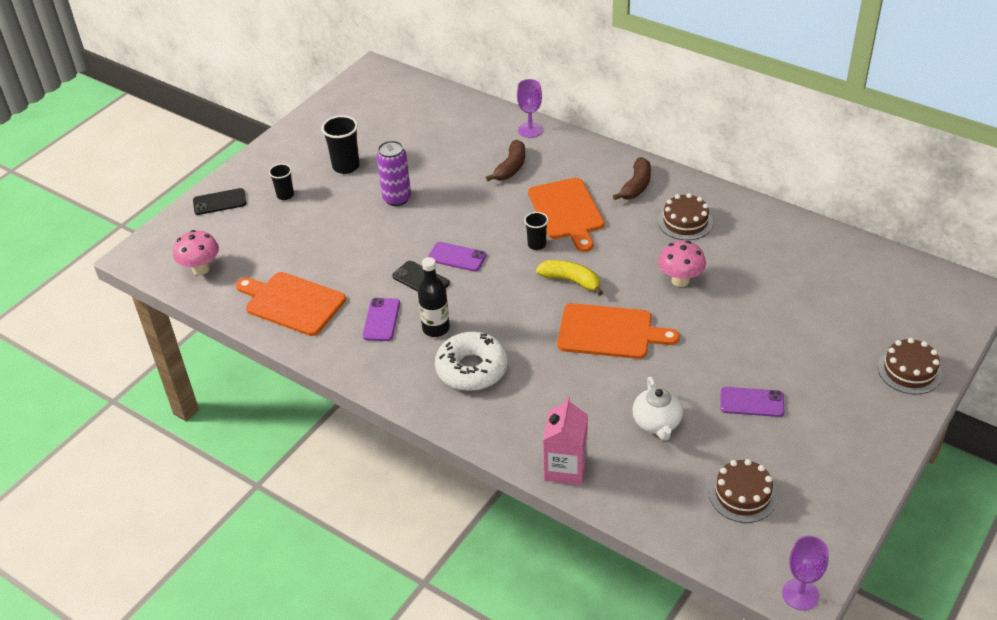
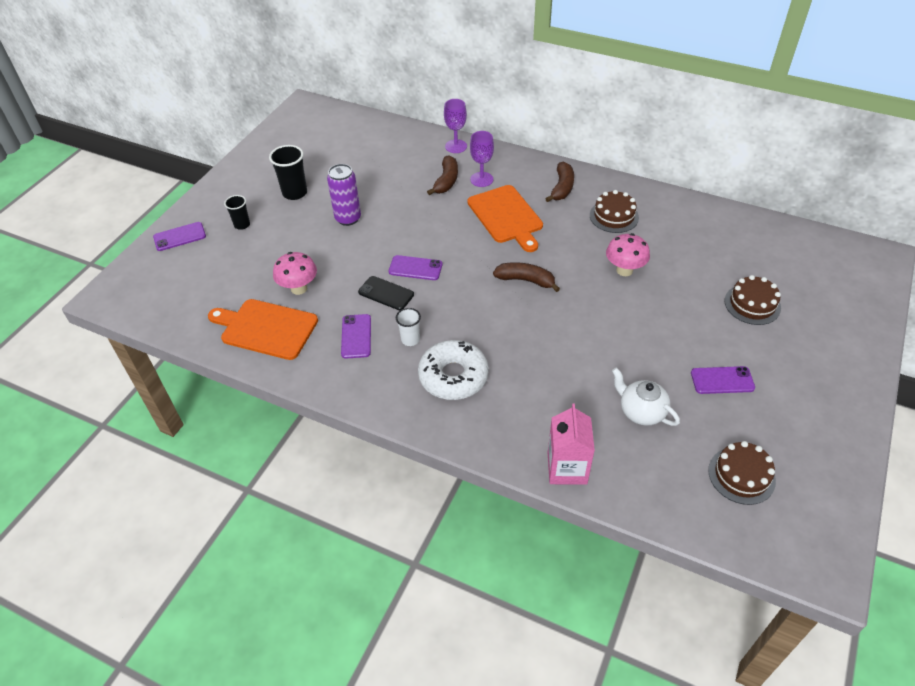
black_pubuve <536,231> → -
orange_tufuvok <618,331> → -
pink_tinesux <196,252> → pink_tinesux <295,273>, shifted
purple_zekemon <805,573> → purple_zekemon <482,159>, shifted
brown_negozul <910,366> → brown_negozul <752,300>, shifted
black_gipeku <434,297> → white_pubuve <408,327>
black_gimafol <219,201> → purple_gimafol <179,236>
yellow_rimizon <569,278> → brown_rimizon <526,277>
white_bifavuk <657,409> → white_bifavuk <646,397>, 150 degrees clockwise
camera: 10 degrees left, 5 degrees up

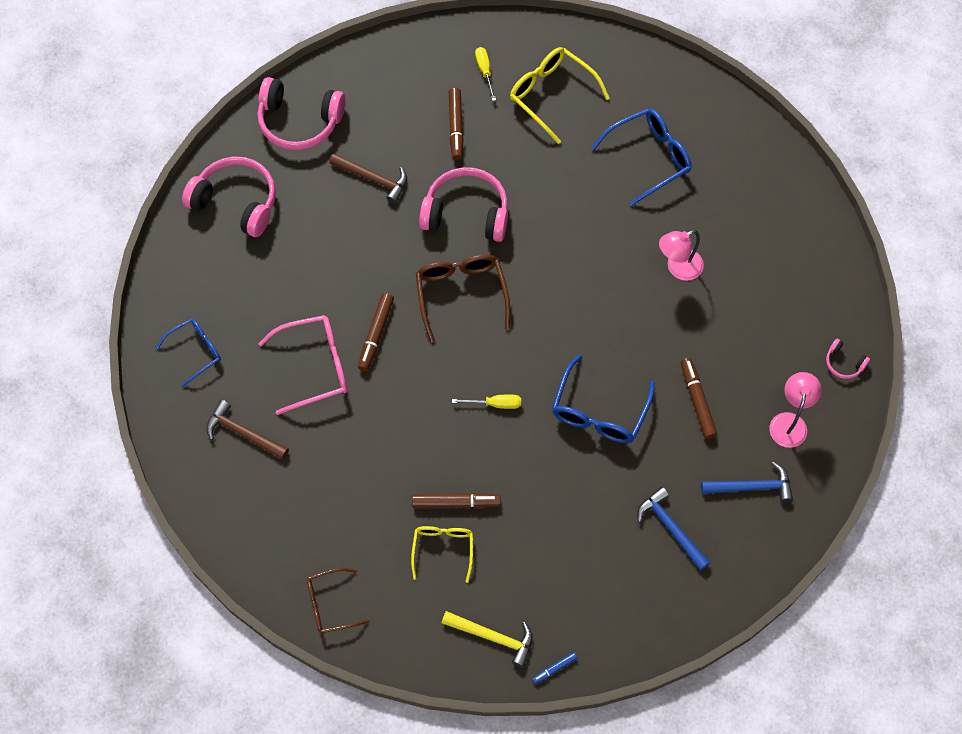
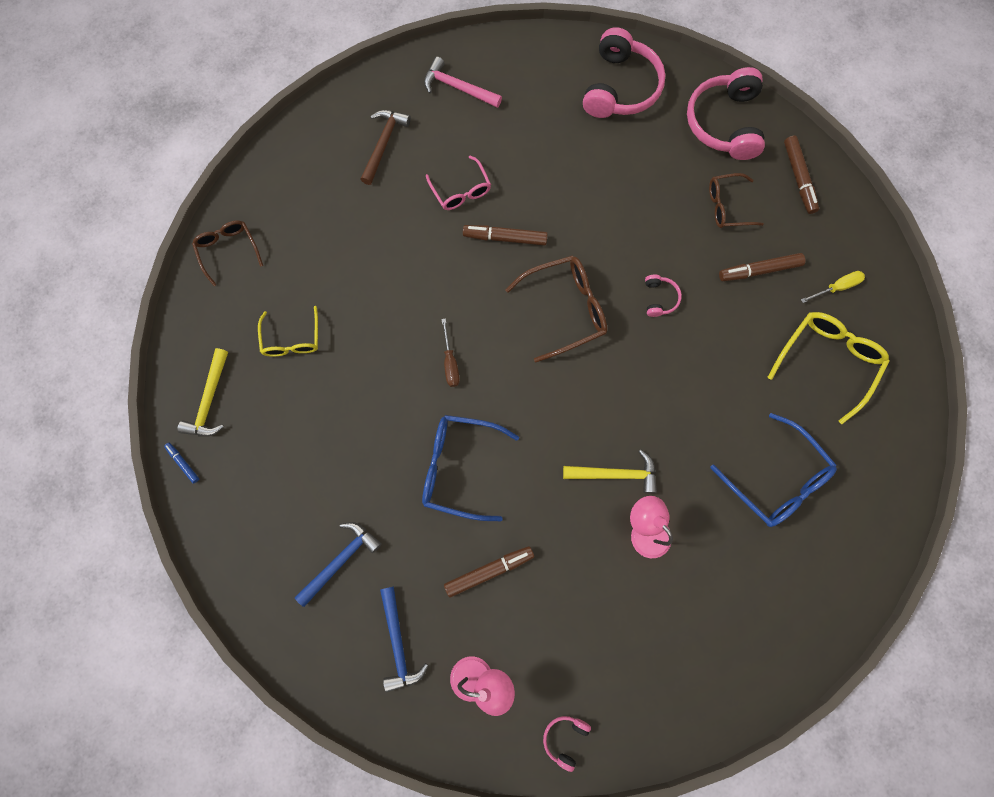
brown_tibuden <368,178> → -
- → yellow_tibuden <610,471>
- → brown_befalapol <736,200>
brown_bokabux <456,500> → brown_bokabux <801,175>, shifted
blue_befalapol <188,352> → pink_tibuden <463,82>
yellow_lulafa <486,402> → brown_lulafa <450,353>
yellow_befalapol <442,554> → yellow_befalapol <288,331>, 90 degrees clockwise
pink_befalapol <302,365> → pink_befalapol <458,183>, x0.64
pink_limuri <463,204> → pink_limuri <663,296>, x0.45
camera: 80 degrees right, 10 degrees up

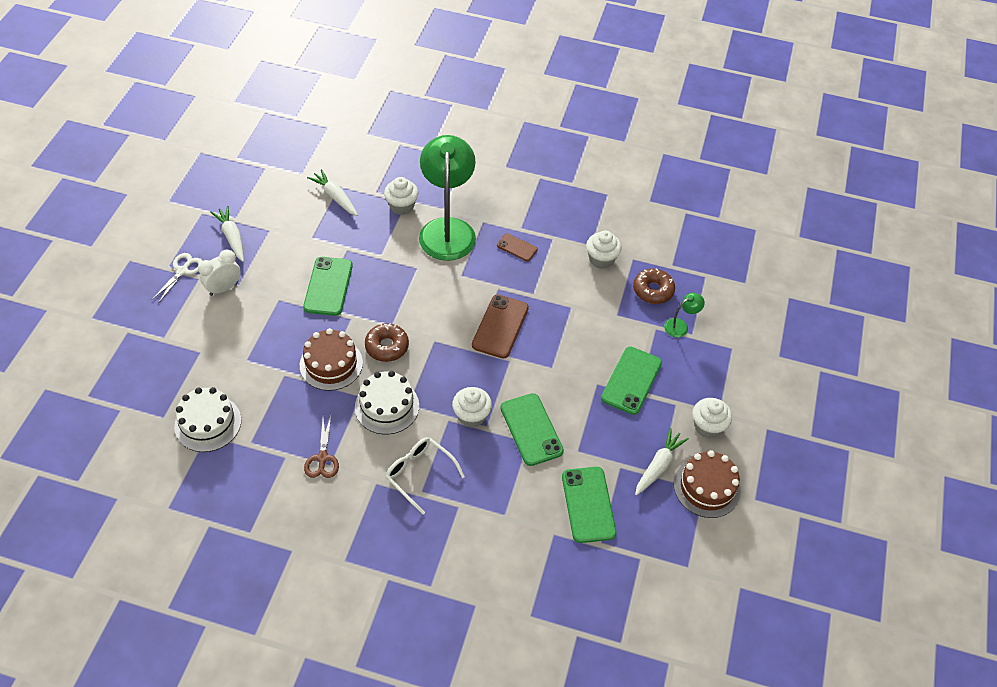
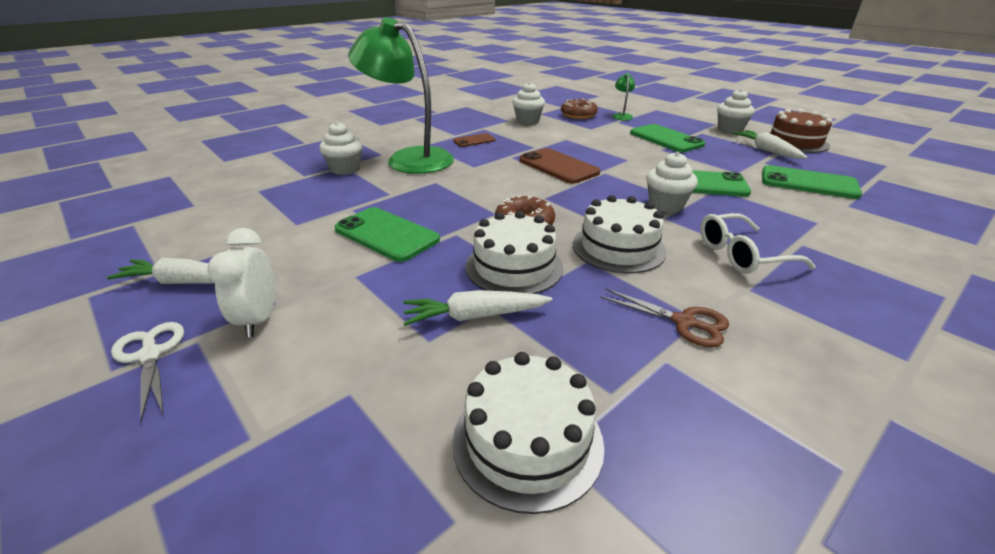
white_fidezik <332,192> → white_fidezik <477,308>, shifted
brown_negozul <331,359> → white_negozul <514,252>
camera: 55 degrees left, 20 degrees down

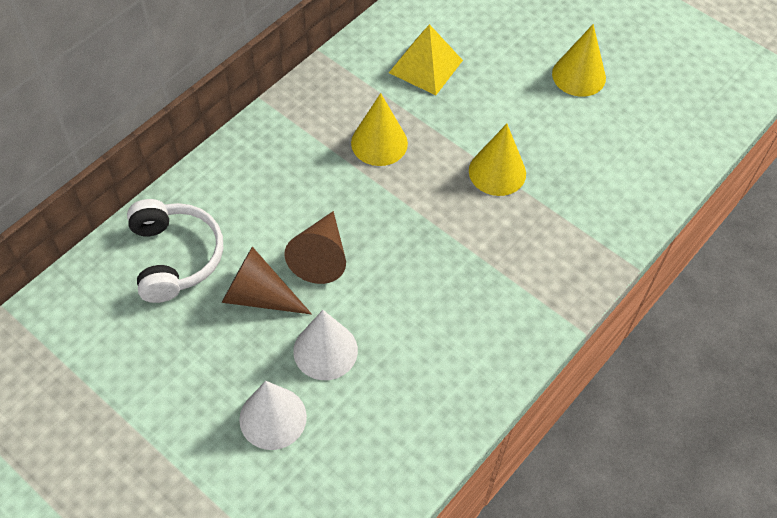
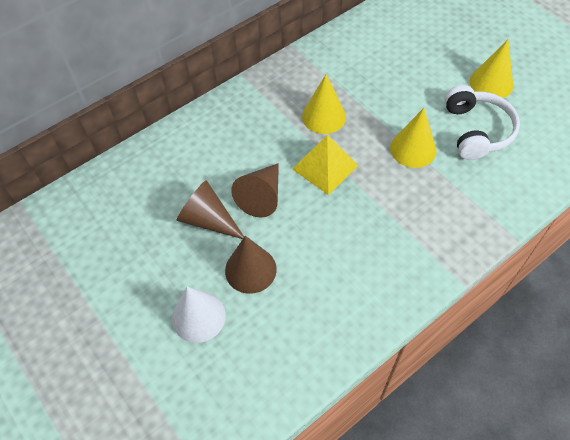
white_limuri <175,251> → white_limuri <482,122>, shifted
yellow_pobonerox <426,59> → yellow_pobonerox <325,165>, shifted
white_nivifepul <325,345> → brown_nivifepul <251,265>
camera: 15 degrees right, 0 degrees up

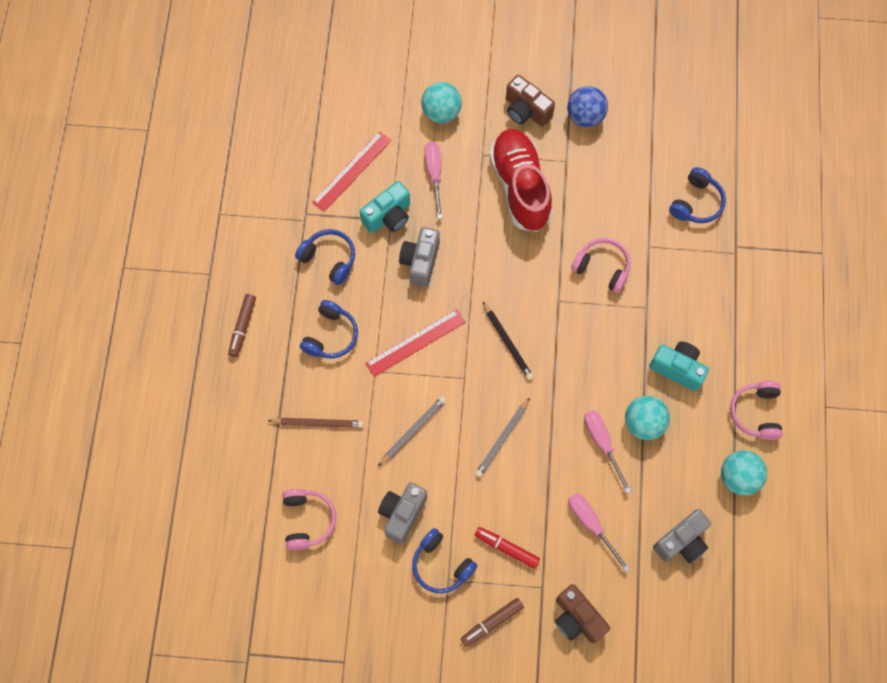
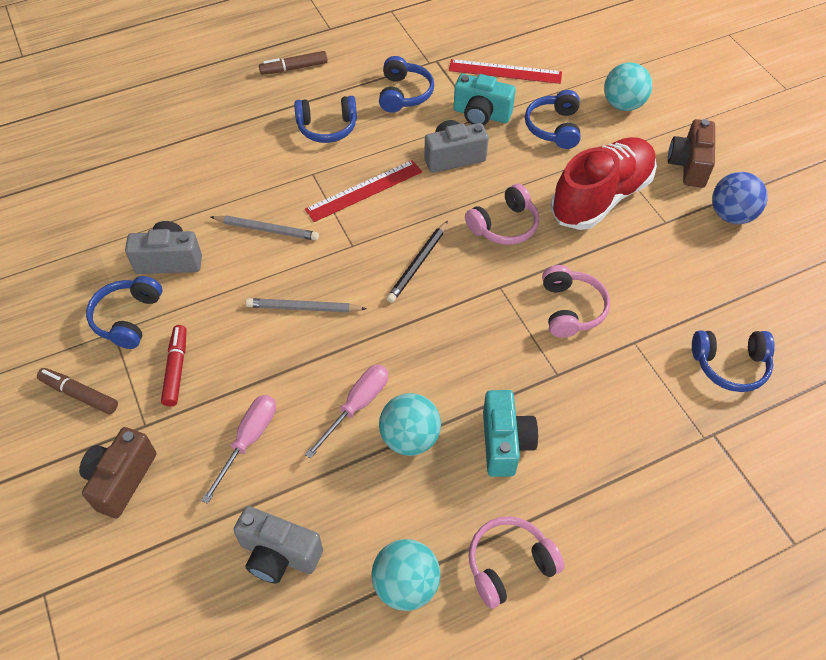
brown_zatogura <315,423> → -
pink_limuri <309,519> → pink_limuri <502,214>, shifted
pink_lulafa <434,180> → blue_limuri <553,119>
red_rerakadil <415,343> → red_rerakadil <363,191>, 60 degrees counterclockwise
camera: 60 degrees right, 15 degrees down

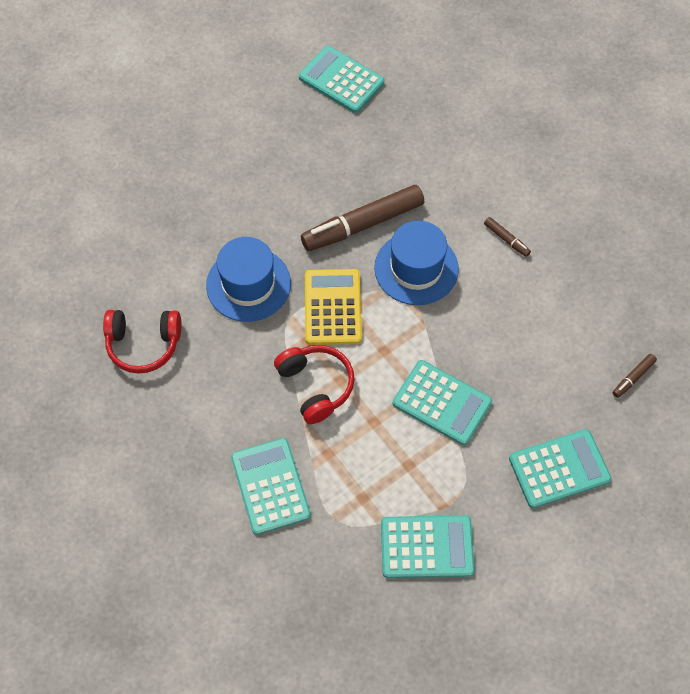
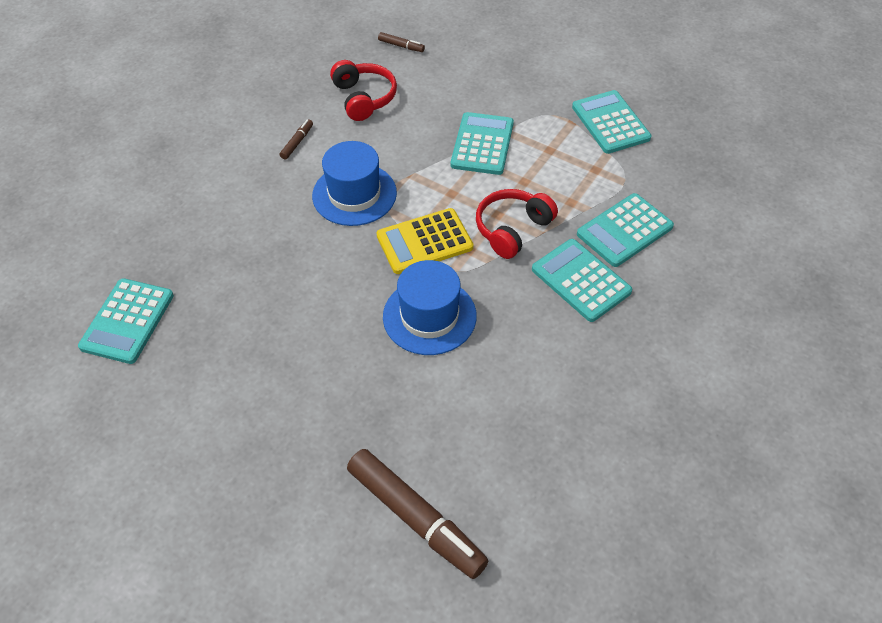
red_limuri <142,342> → red_limuri <363,90>, shifted
brown_bokabux <362,218> → brown_bokabux <417,514>, shifted
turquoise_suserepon <560,468> → turquoise_suserepon <582,280>, shifted
camera: 110 degrees left, 10 degrees down

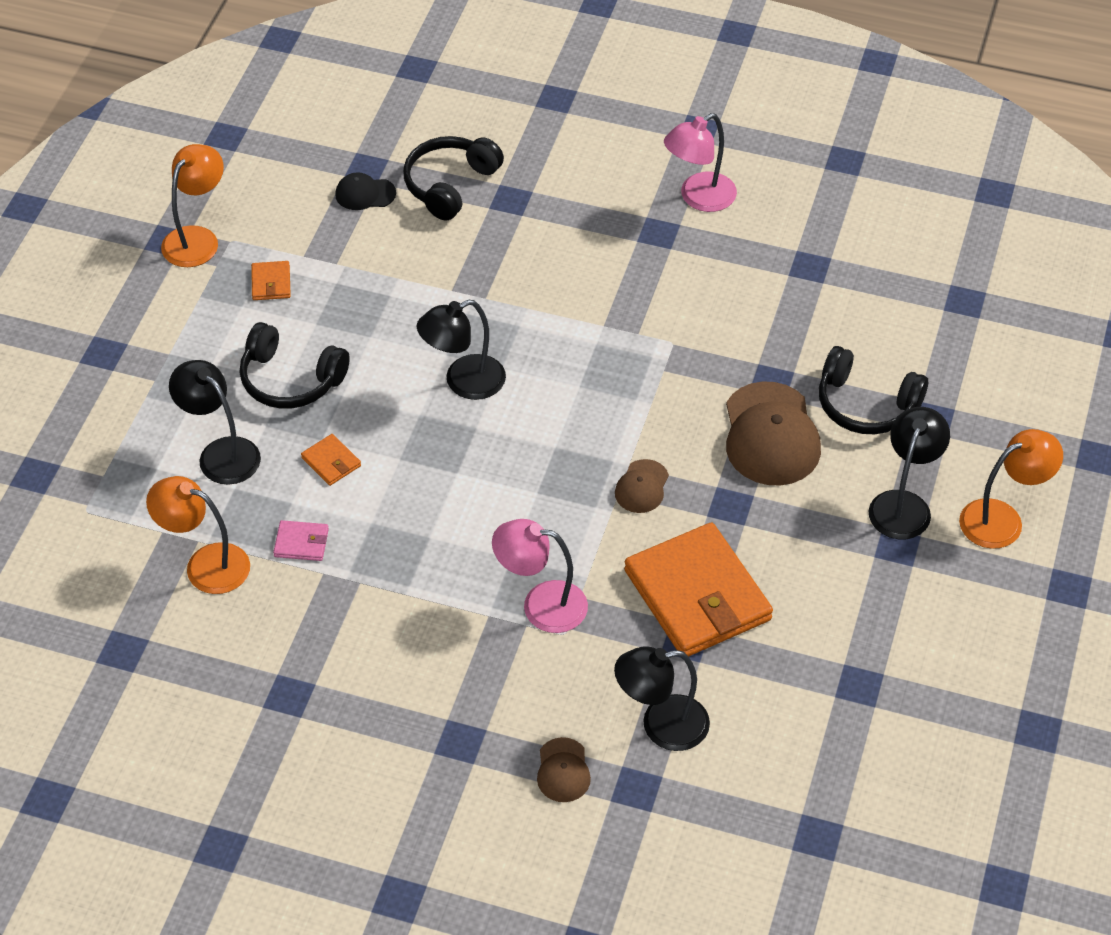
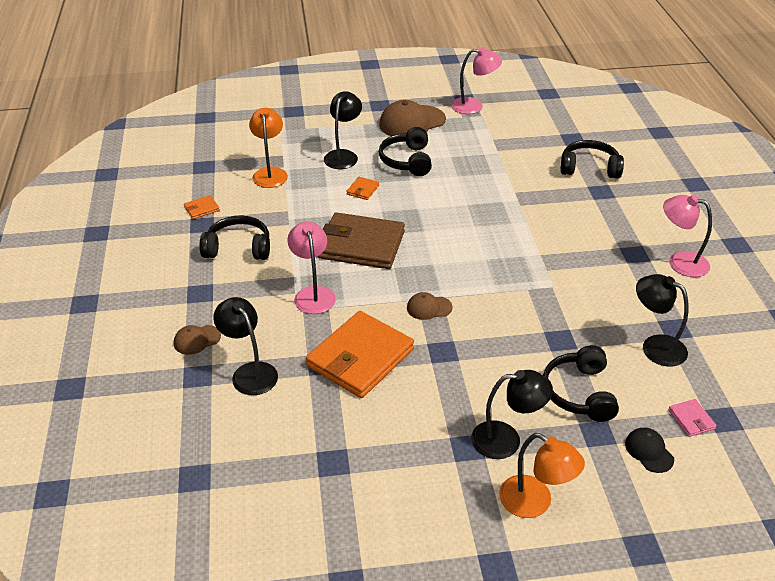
- → black_limuri <234,238>
- → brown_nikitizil <361,240>
orange_nikitizil <271,280> → orange_nikitizil <202,207>, shifted
pink_nikitizil <301,540> → pink_nikitizil <692,418>, shifted
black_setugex <365,191> → black_setugex <649,450>, shifted
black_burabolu <461,350> → black_burabolu <662,320>, shifted
brown_setugex <773,433> → brown_setugex <412,118>, shifted
orange_burabolu <192,205> → pink_burabolu <476,80>
camera: 65 degrees right, 10 degrees down

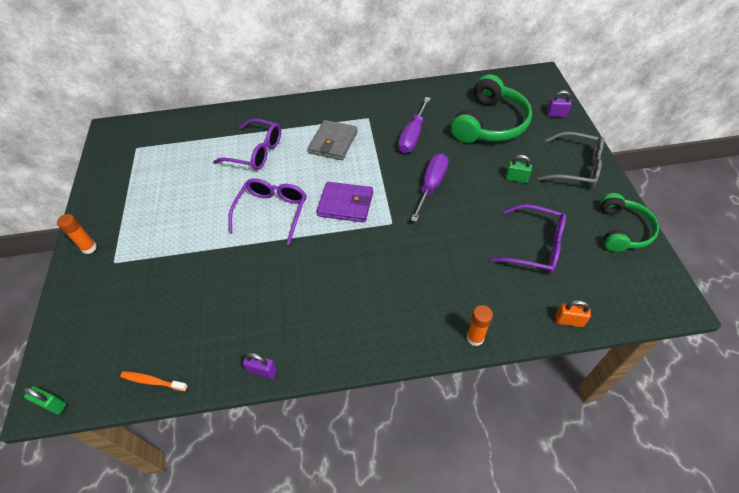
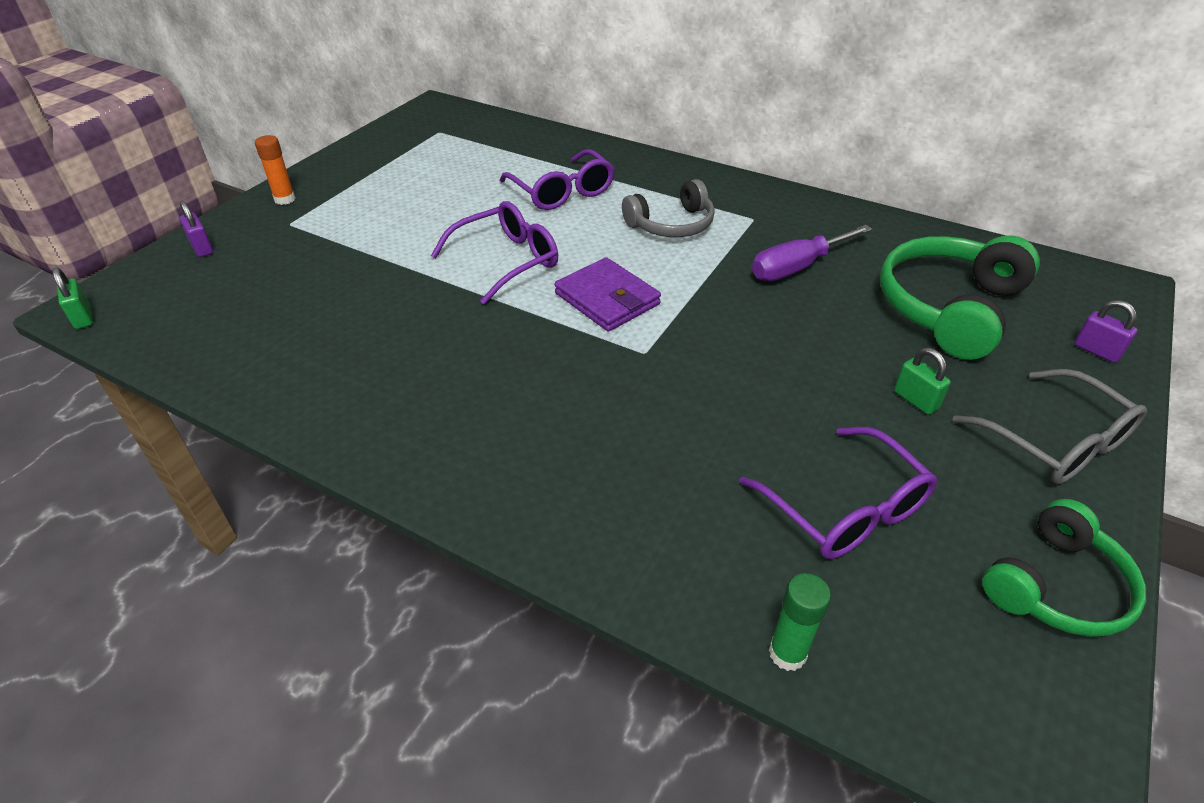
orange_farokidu <154,381> → -
purple_lulafa <430,187> → -
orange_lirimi <480,325> → -
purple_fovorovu <260,366> → purple_fovorovu <196,229>, shifted
grey_nikitizil <333,140> → grey_limuri <668,208>
orange_fovorovu <573,313> → green_lirimi <800,622>
green_limuri <491,108> → green_limuri <960,297>, 150 degrees clockwise
camera: 35 degrees right, 10 degrees down

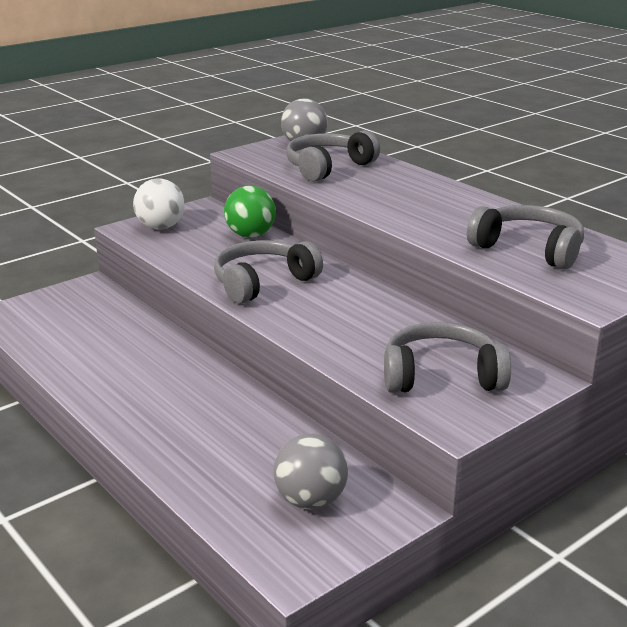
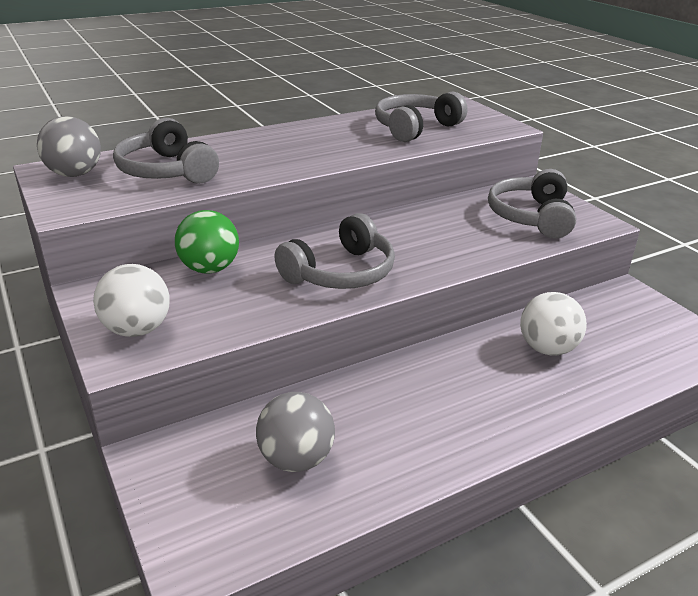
- → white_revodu <553,324>
grey_revodu <311,471> → grey_revodu <295,432>, shifted
grey_limuri <268,272> → grey_limuri <334,251>, 105 degrees counterclockwise
camera: 80 degrees left, 5 degrees up

